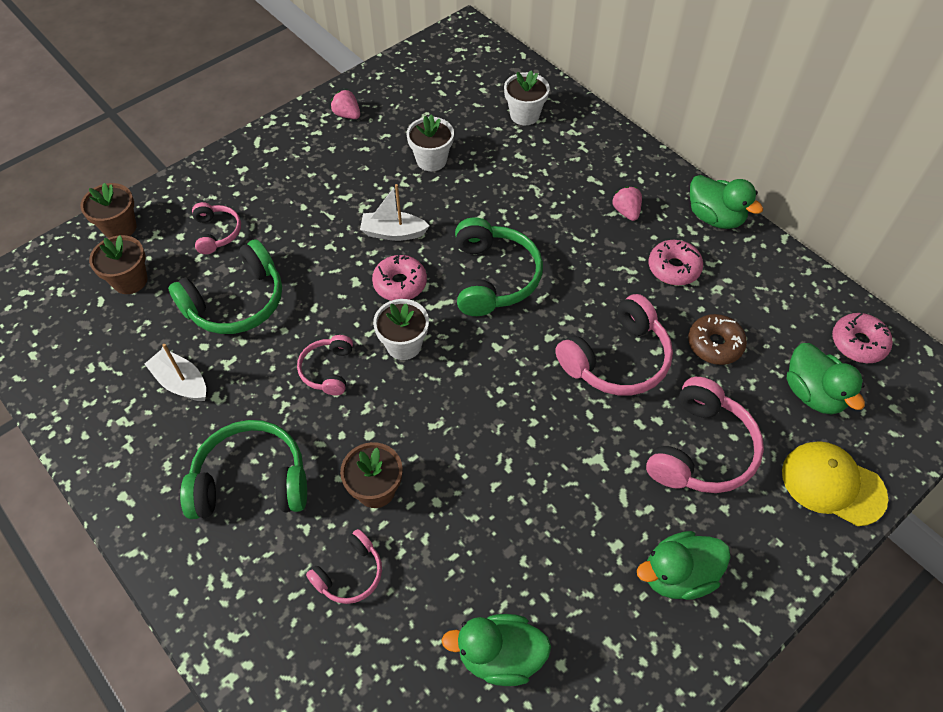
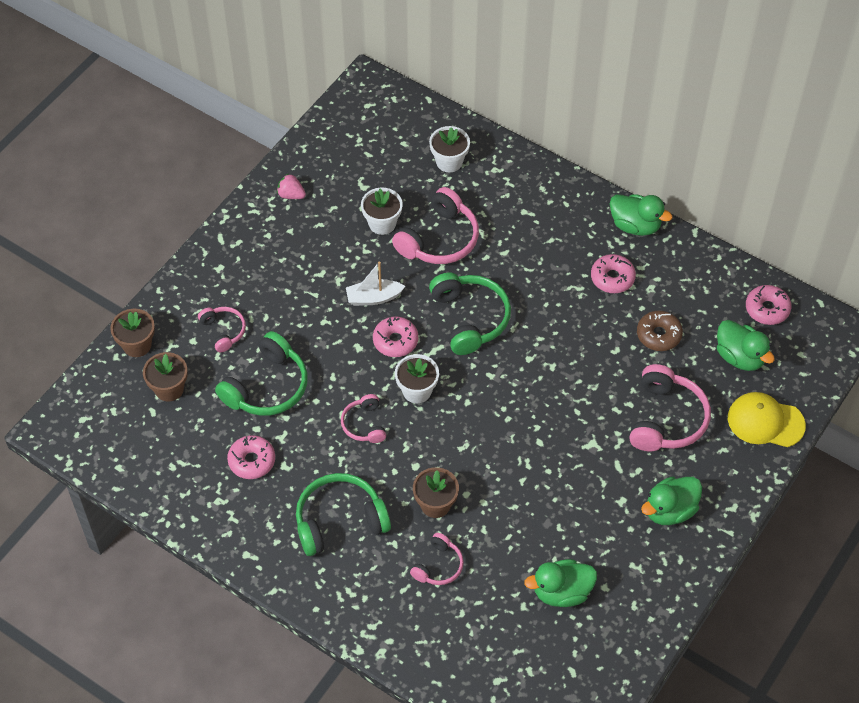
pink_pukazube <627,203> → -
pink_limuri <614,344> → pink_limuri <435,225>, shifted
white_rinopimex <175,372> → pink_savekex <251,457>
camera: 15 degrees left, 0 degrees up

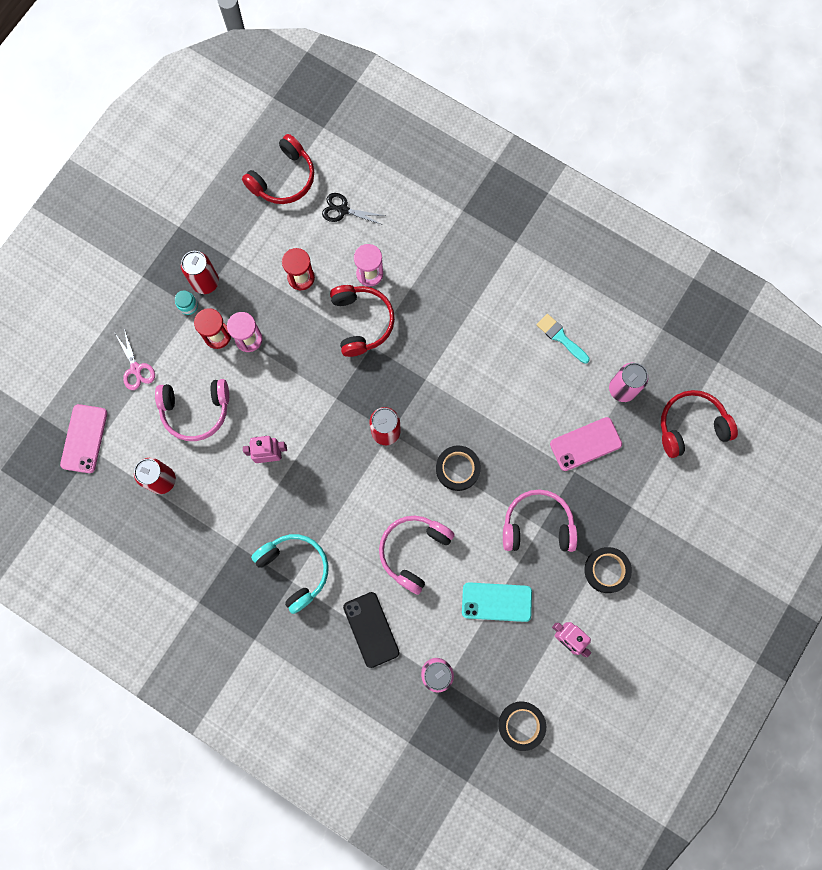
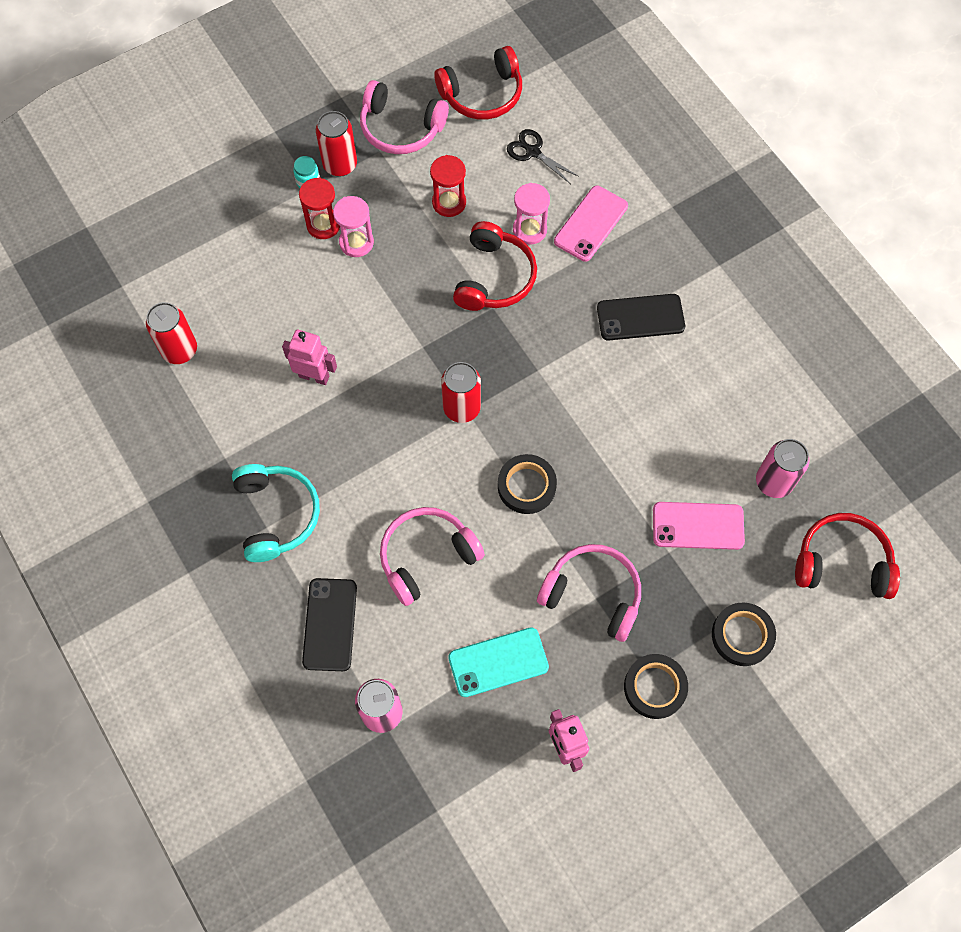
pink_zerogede <135,359> → -
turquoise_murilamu <563,339> → -
- → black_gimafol <641,317>
pink_gimafol <83,438> → pink_gimafol <591,224>, shifted
pink_limuri <192,410> → pink_limuri <404,117>, shifted
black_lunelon <522,726> → black_lunelon <744,634>, shifted
turquoise_gimafol <497,602> → turquoise_gimafol <498,662>, 45 degrees counterclockwise
camera: 25 degrees right, 10 degrees down

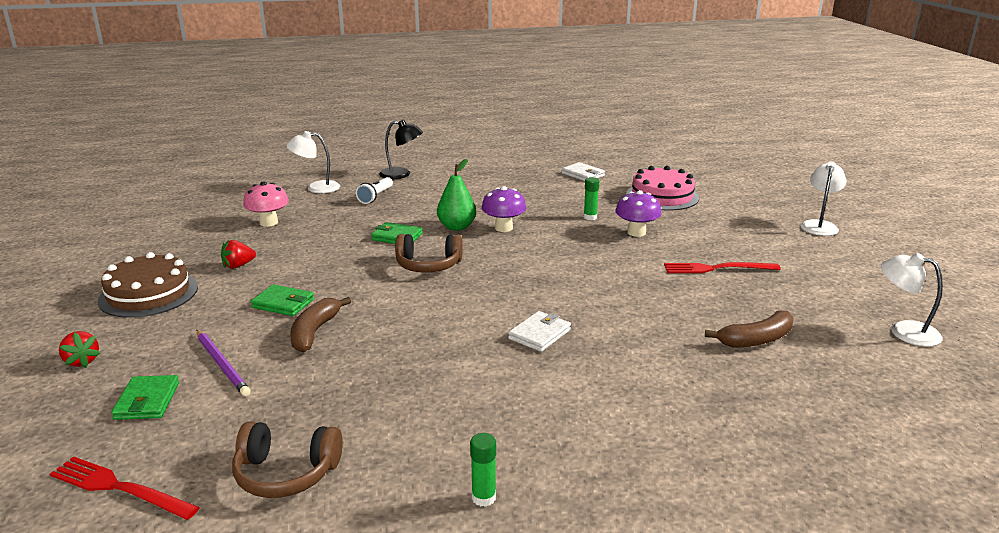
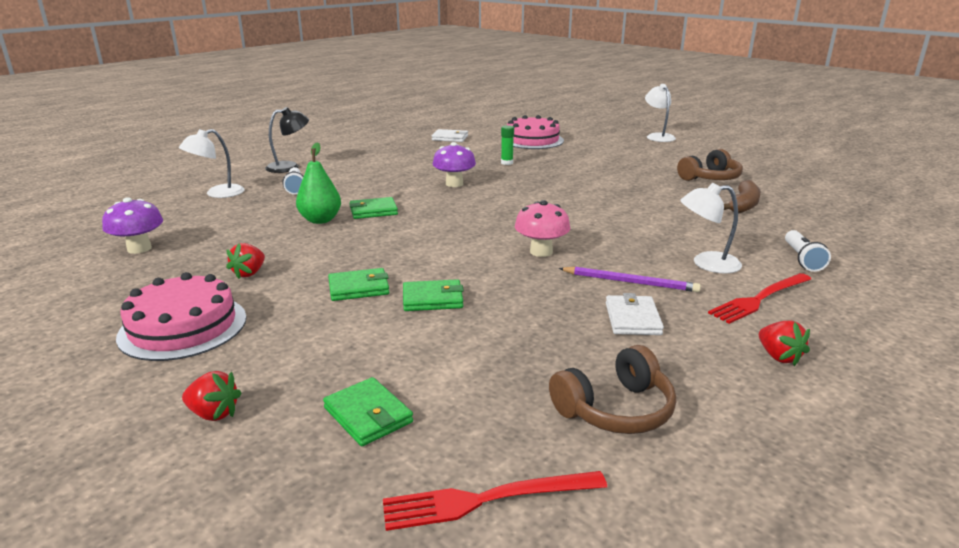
- → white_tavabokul <808,251>
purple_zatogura <223,363> → purple_zatogura <630,279>, shifted
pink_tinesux <266,204> → pink_tinesux <542,228>, shifted
brown_limuri <429,253> → brown_limuri <710,165>, shifted
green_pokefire <456,195> → green_pokefire <318,183>, shifted
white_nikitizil <539,331> → white_nikitizil <635,314>, shifted
purple_tinesux <638,213> → purple_tinesux <132,225>, shifted
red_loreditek <722,267> → red_loreditek <759,298>, shifted
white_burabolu <912,300> → white_burabolu <711,228>, shifted
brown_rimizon <320,325> → green_nikitizil <433,295>
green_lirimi <483,470> → red_pukazube <784,343>
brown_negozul <148,285> → pink_negozul <181,316>
camera: 35 degrees left, 0 degrees up

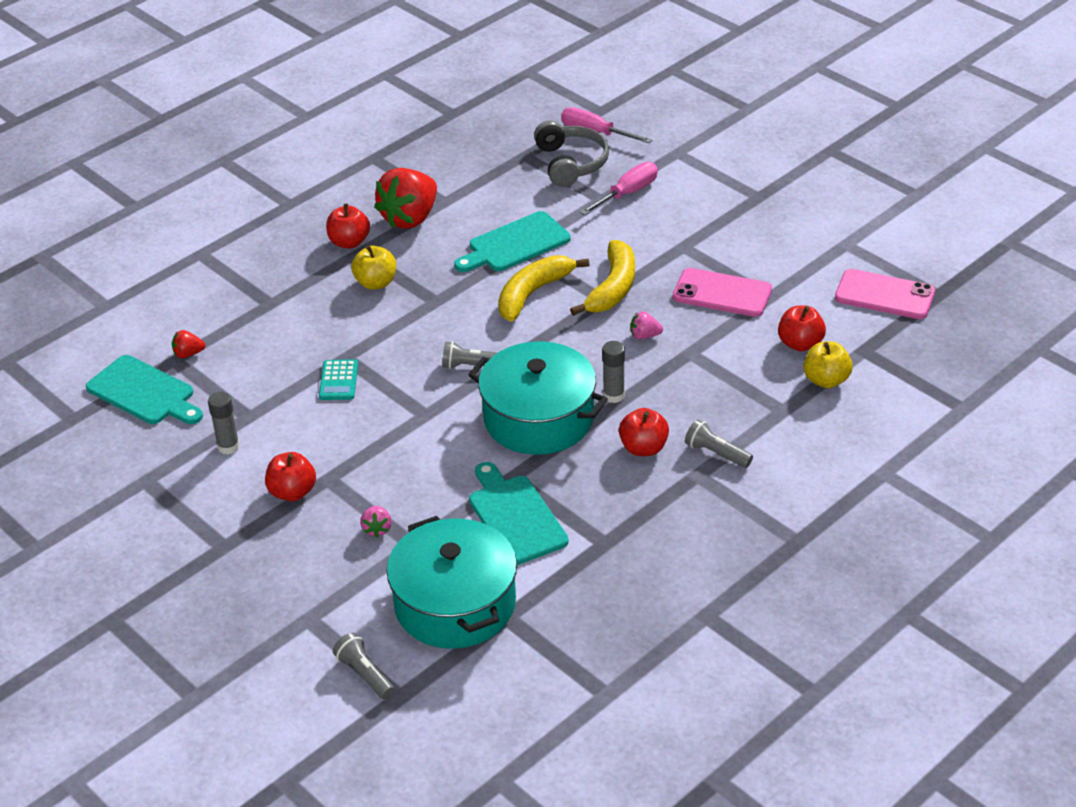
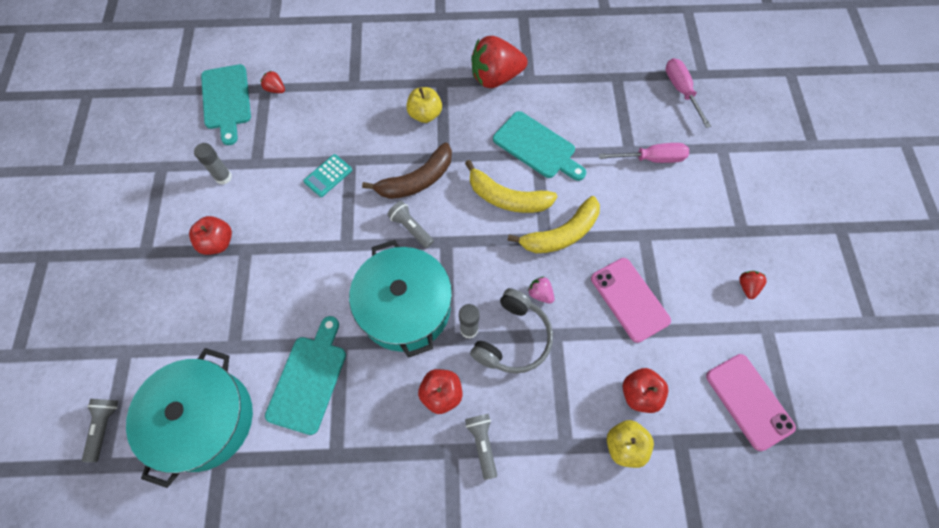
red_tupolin <348,225> → -
pink_pukazube <376,521> → -
- → brown_rimizon <407,171>
- → red_pukazube <753,285>
grey_limuri <571,153> → grey_limuri <511,331>, shifted
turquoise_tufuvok <512,241> → turquoise_tufuvok <539,146>, 150 degrees counterclockwise
yellow_rimizon <543,288> → yellow_rimizon <511,186>, 150 degrees counterclockwise
camera: 40 degrees right, 25 degrees up

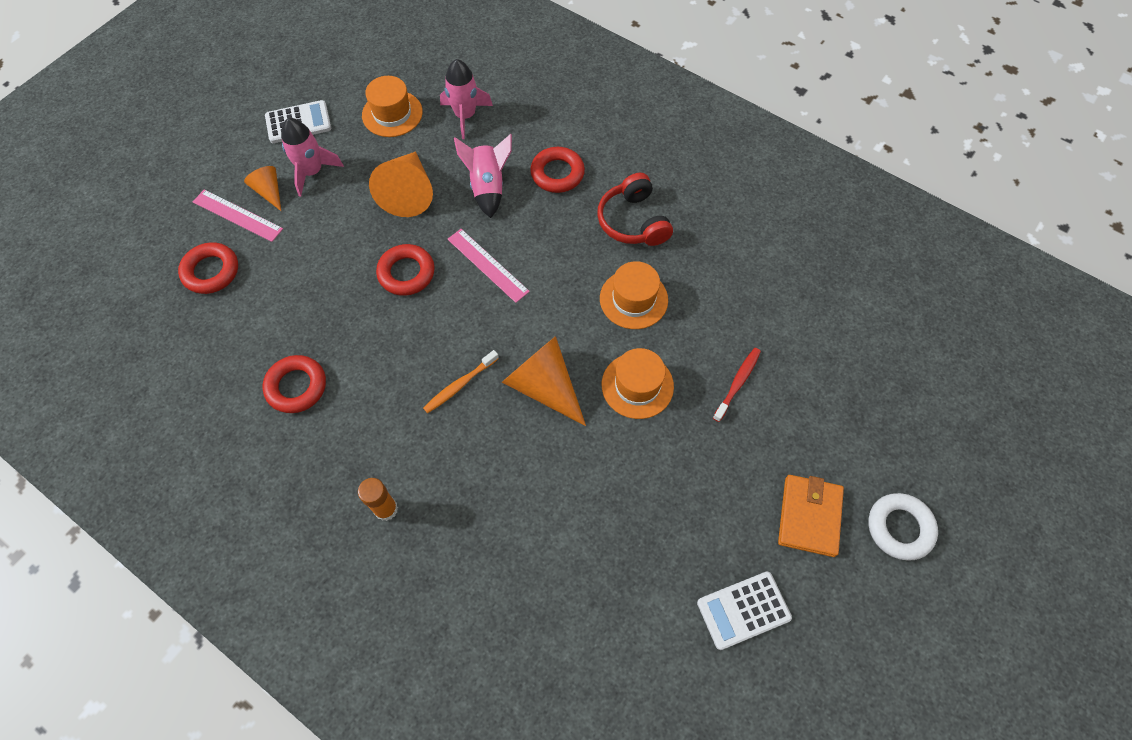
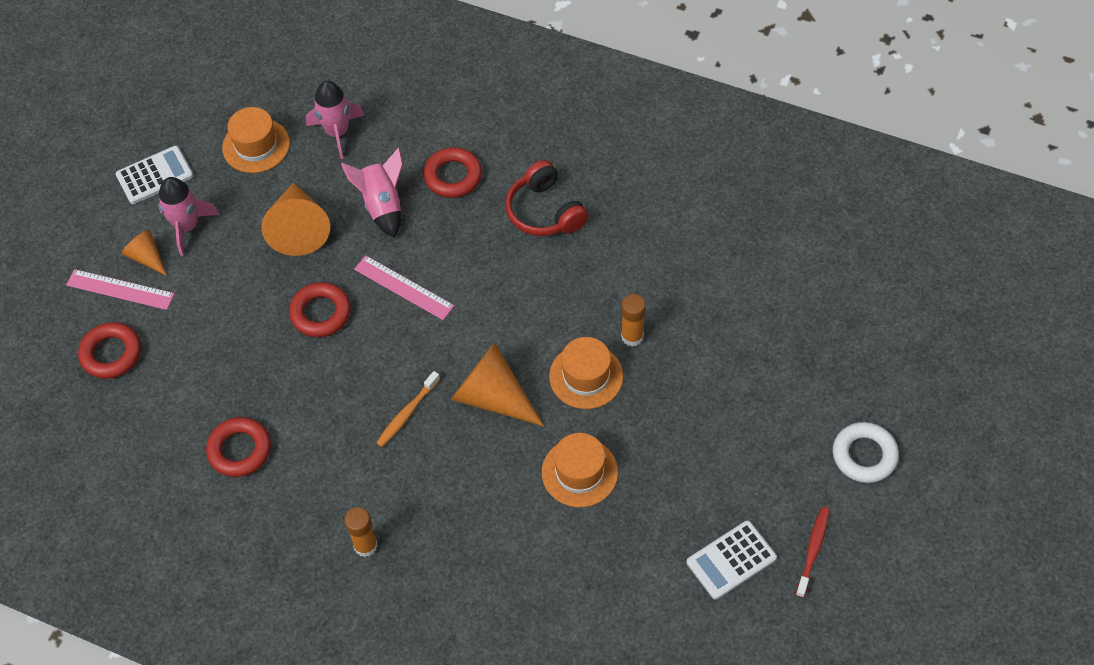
orange_nikitizil <811,516> → -
- → orange_lirimi <633,320>
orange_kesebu <634,295> → orange_kesebu <580,470>, shifted
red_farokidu <737,385> → red_farokidu <812,552>, shifted
camera: 10 degrees left, 5 degrees down

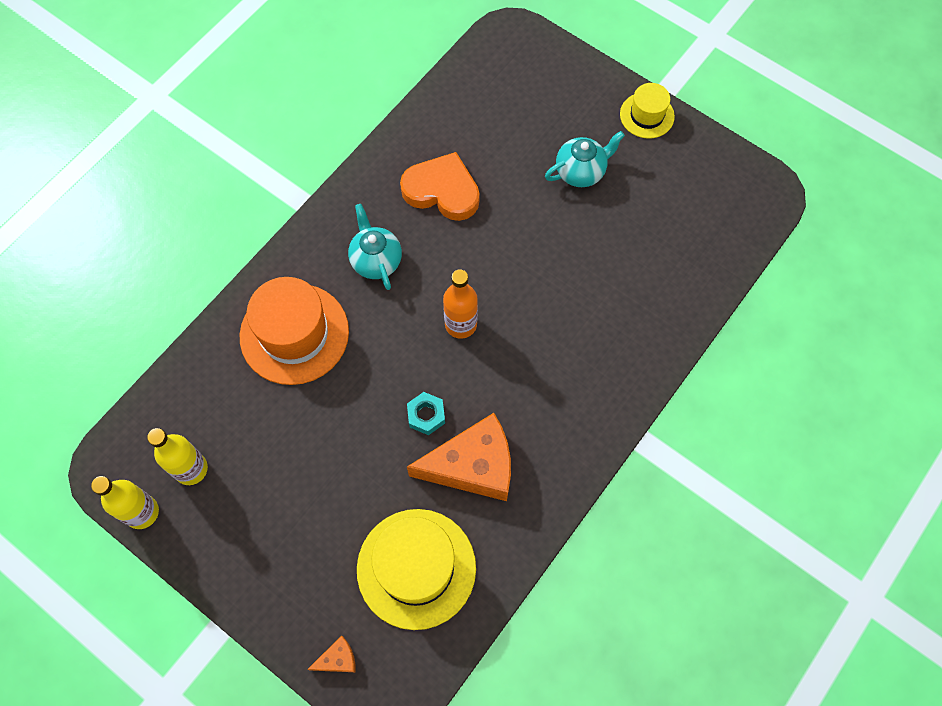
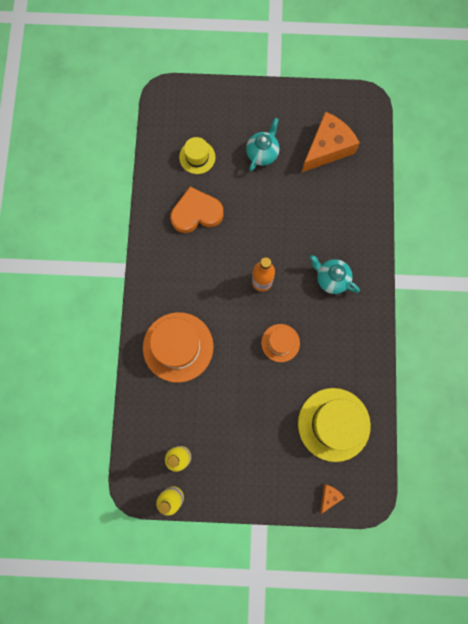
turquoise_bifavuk <375,247> → turquoise_bifavuk <335,274>, shifted
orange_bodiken <459,457> → orange_bodiken <331,142>, shifted
yellow_kesebu <647,111> → yellow_kesebu <197,155>, shifted
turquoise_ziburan <426,413> → orange_kesebu <280,343>
camera: 35 degrees left, 10 degrees up

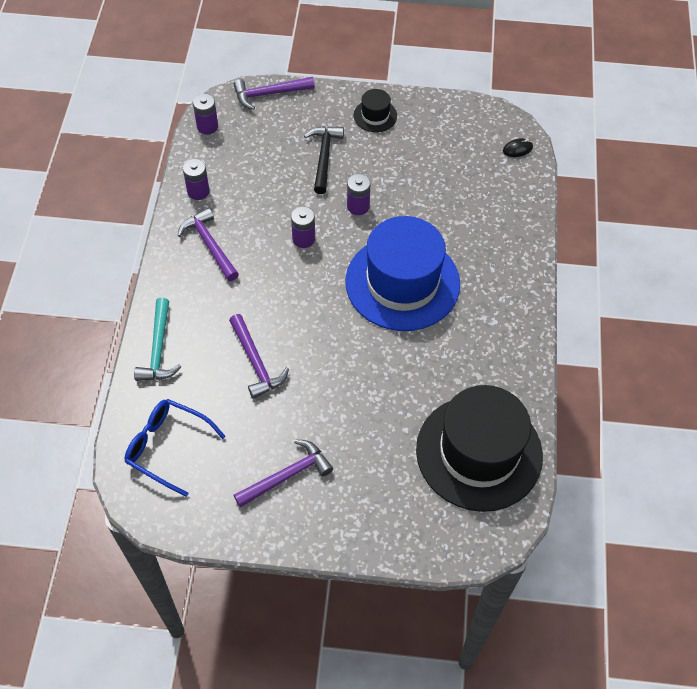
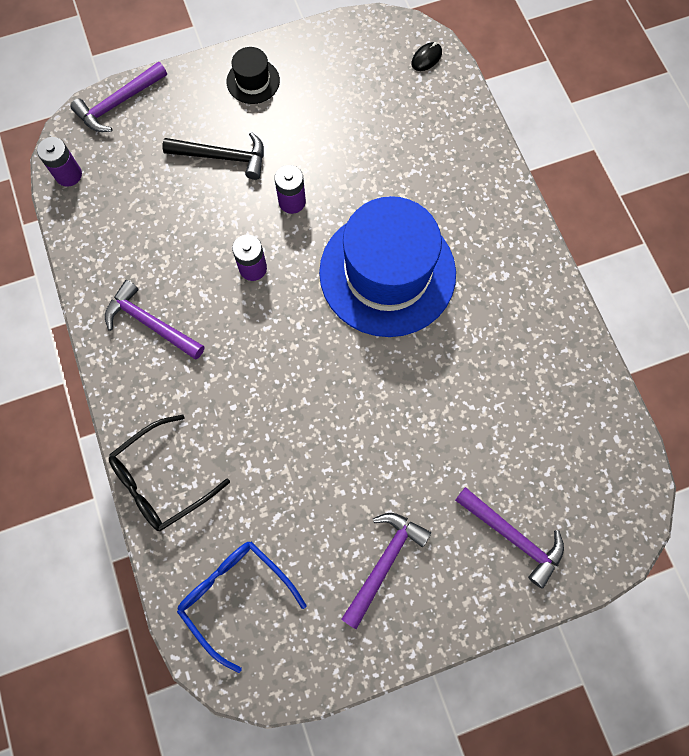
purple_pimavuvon <196,179> → -
black_kesebu <479,448> → -
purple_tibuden <259,356> → purple_tibuden <509,538>, shifted
turquoise_tibuden <157,339> → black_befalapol <169,473>
blue_befalapol <175,448> → blue_befalapol <242,607>, 45 degrees clockwise
black_tibuden <324,160> → black_tibuden <213,156>, 120 degrees clockwise
camera: 25 degrees left, 15 degrees up

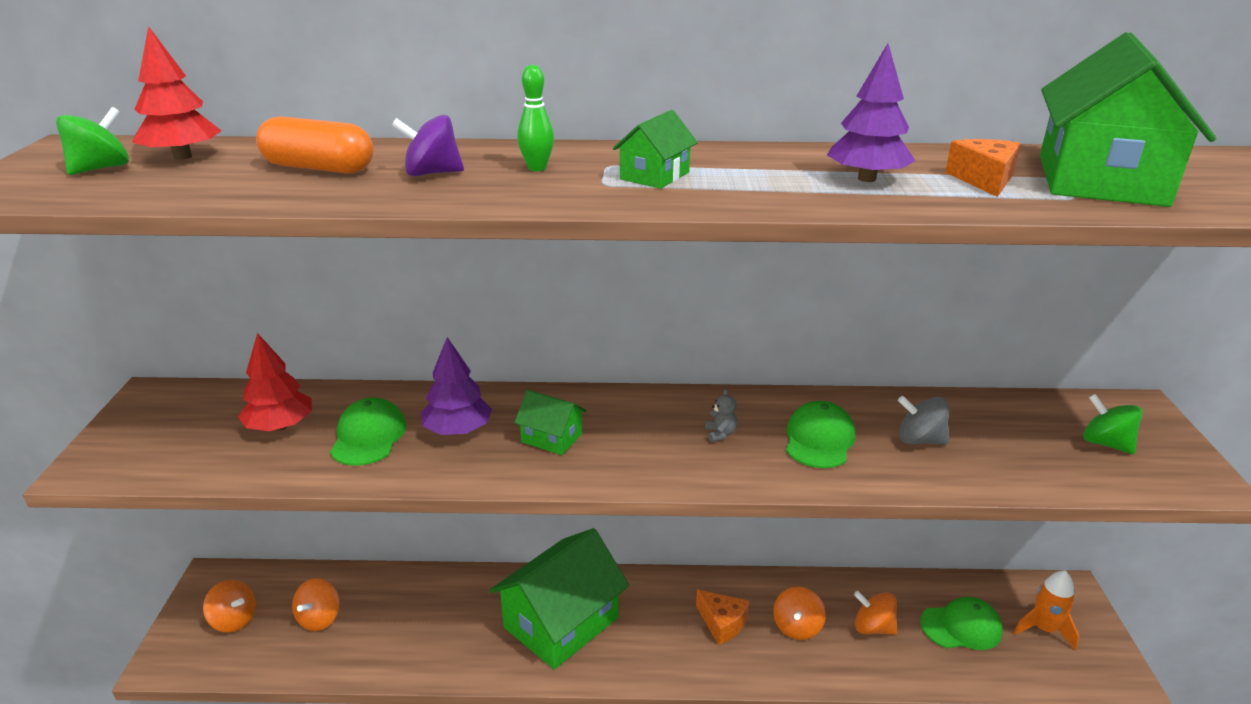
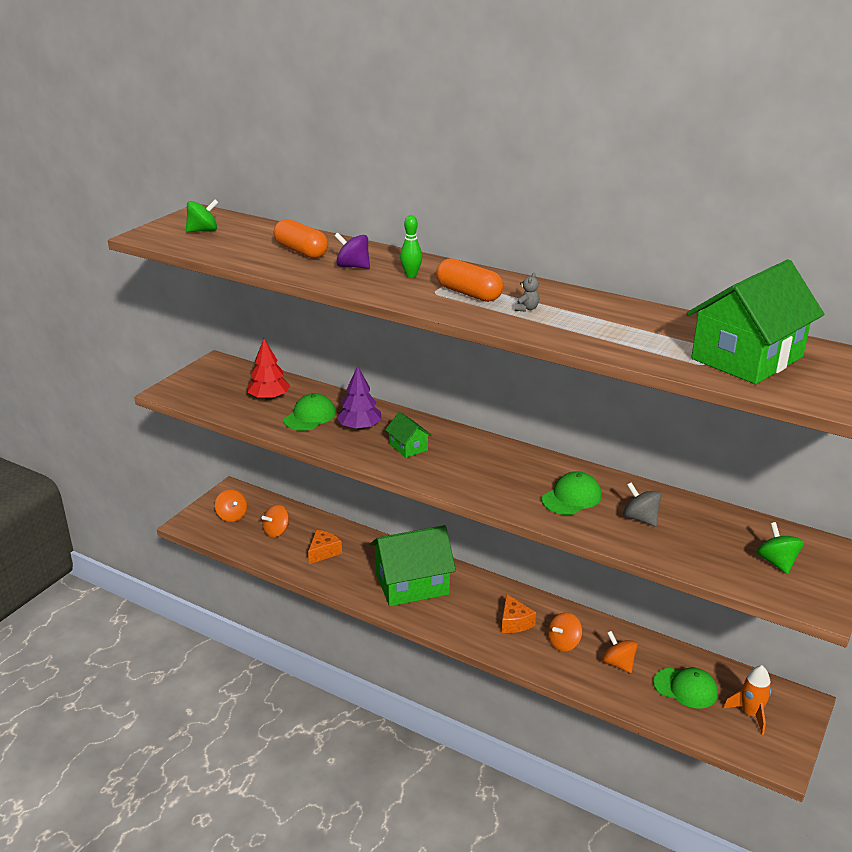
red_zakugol <177,93> → -
purple_zakugol <871,112> → -
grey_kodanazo <721,415> → grey_kodanazo <526,292>, shifted
orange_bodiken <983,168> → orange_bodiken <325,547>, shifted
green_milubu <655,149> → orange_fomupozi <469,280>
camera: 30 degrees right, 0 degrees up

